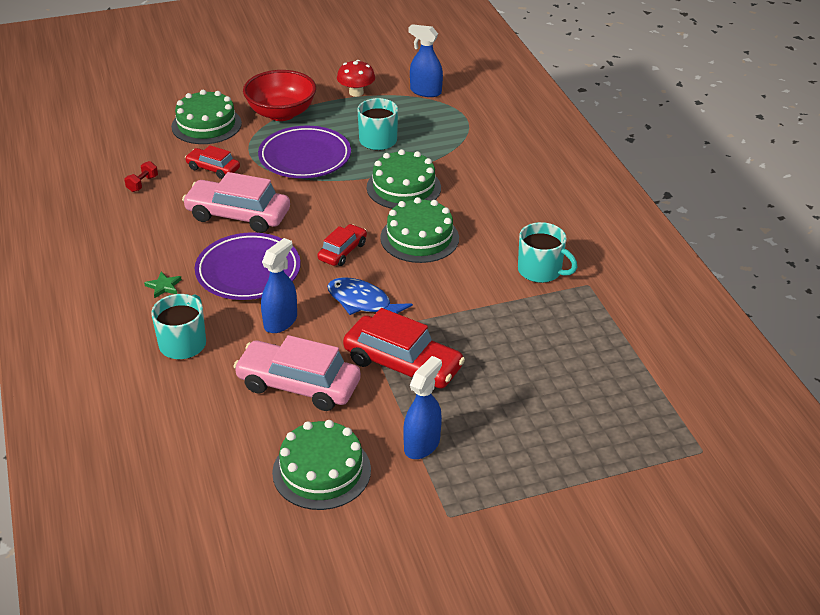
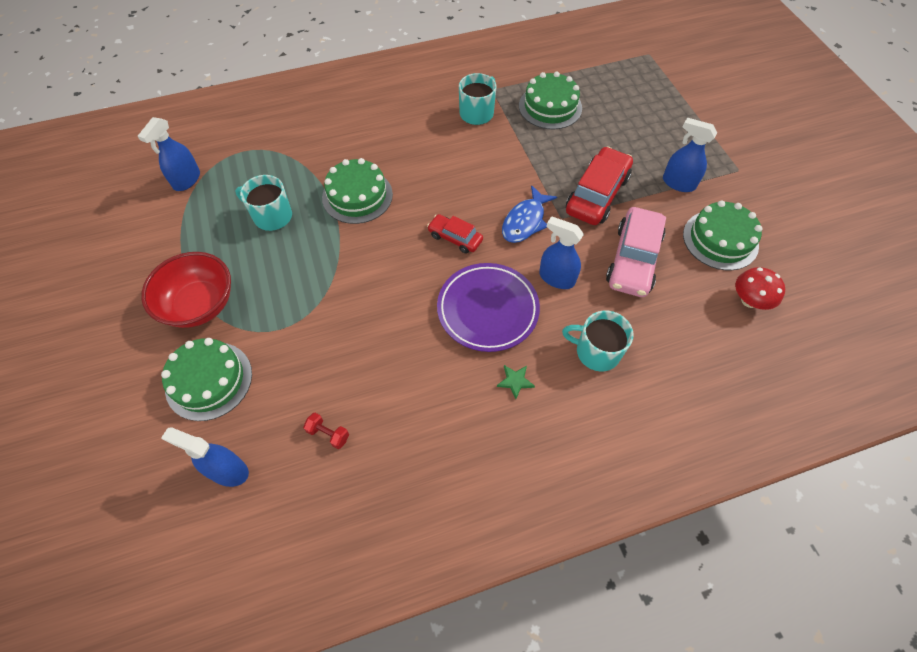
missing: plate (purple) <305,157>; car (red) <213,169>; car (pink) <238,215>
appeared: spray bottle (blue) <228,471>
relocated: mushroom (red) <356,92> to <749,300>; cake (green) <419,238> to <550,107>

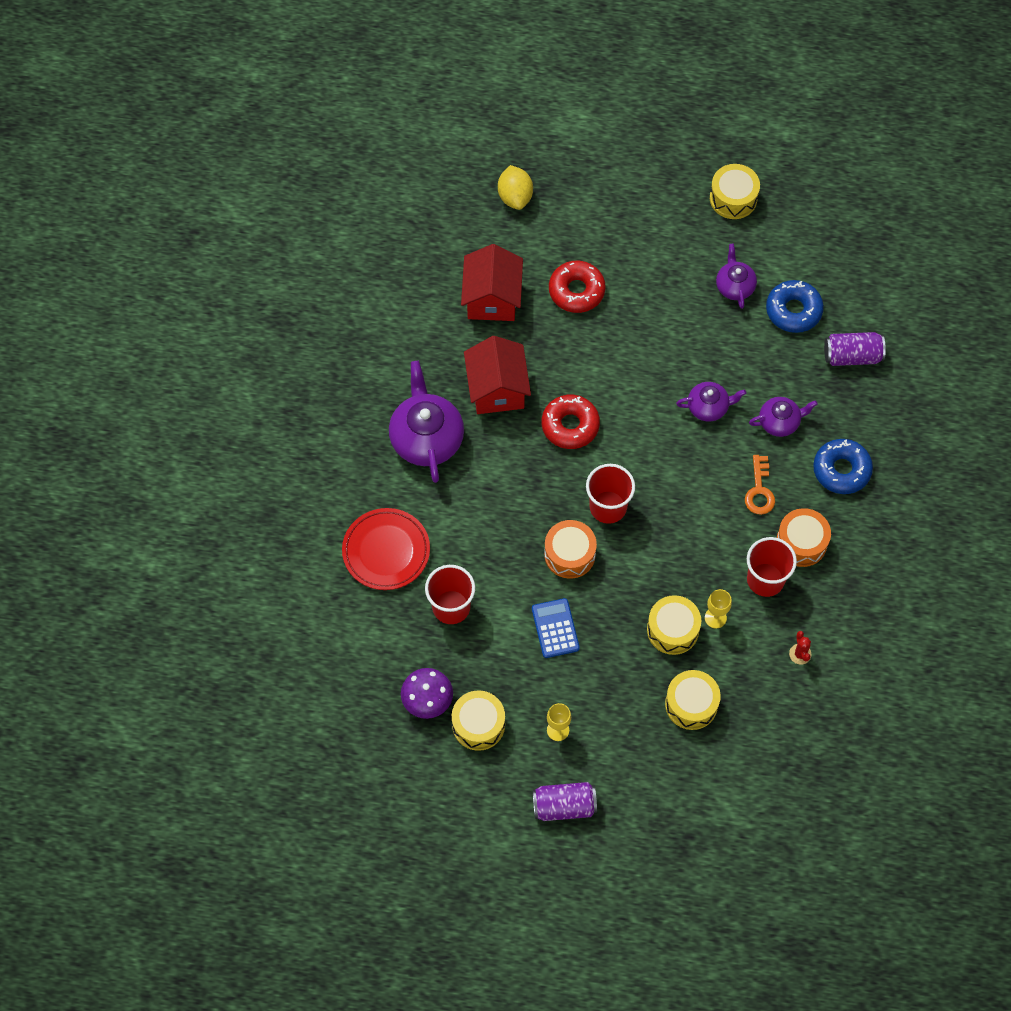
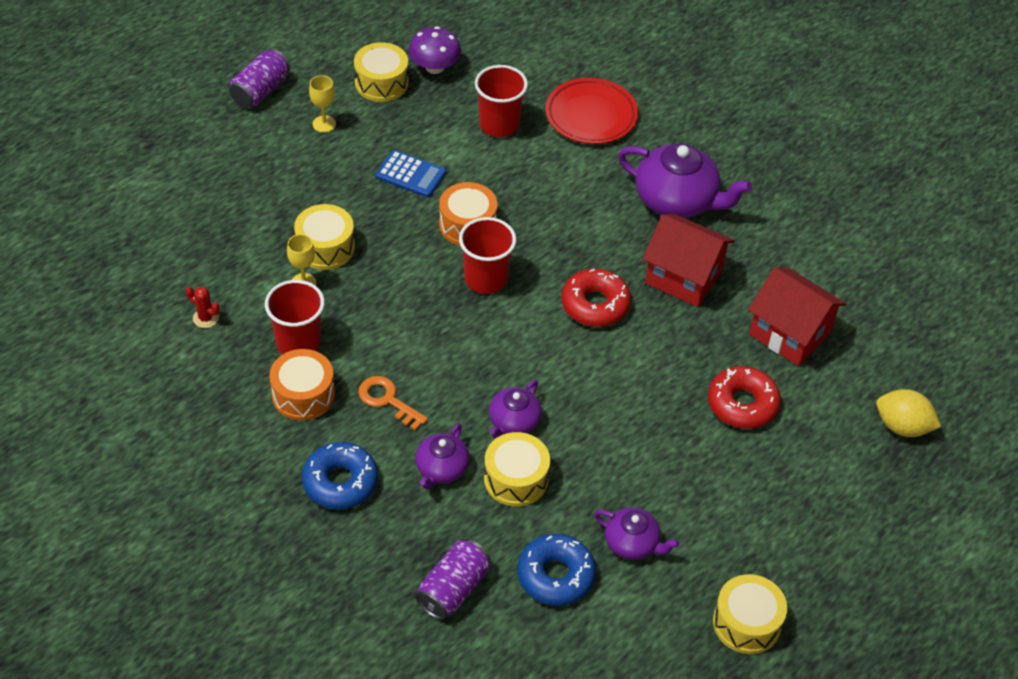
relocated: drum (yellow) <691,704> to <516,479>

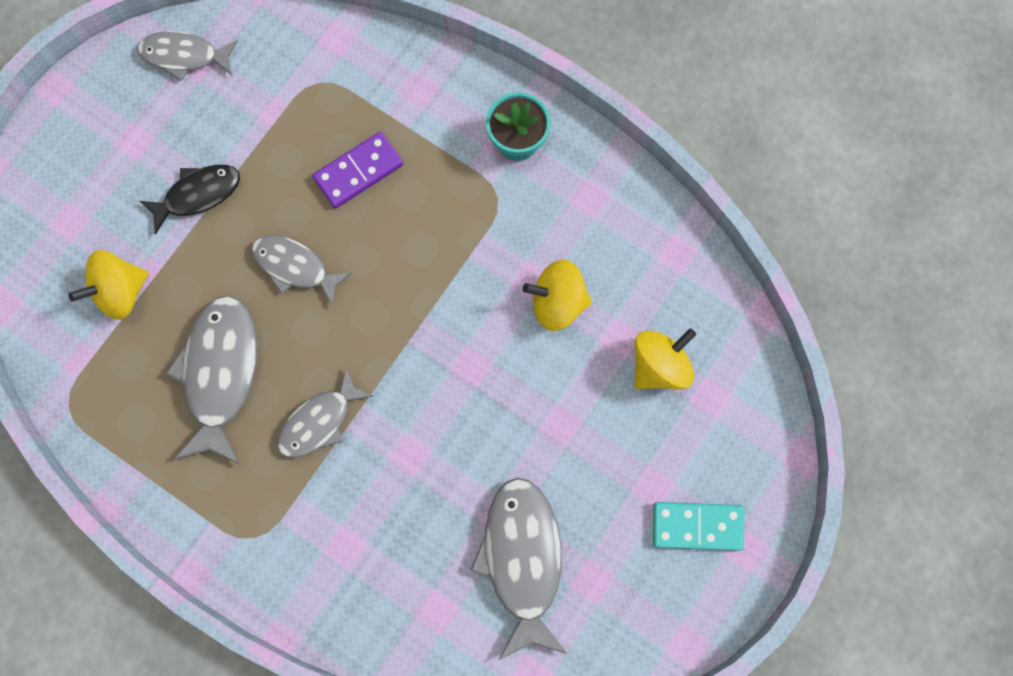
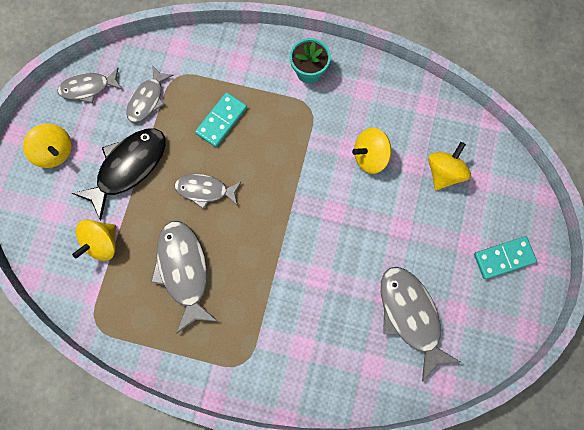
appeared: spinning top (yellow) <55,152>
relocated: fish (grey) <319,422> to <147,99>
colour: domino (purple) <358,171> to domino (turquoise) <221,120>
size: fish (black) <198,194> = <128,167> x1.61

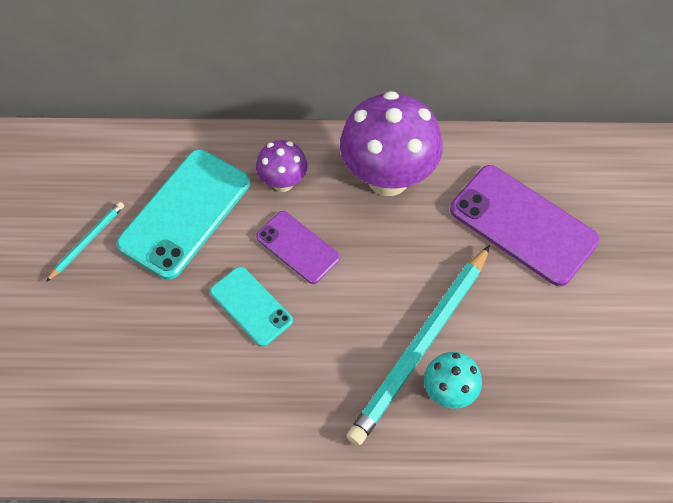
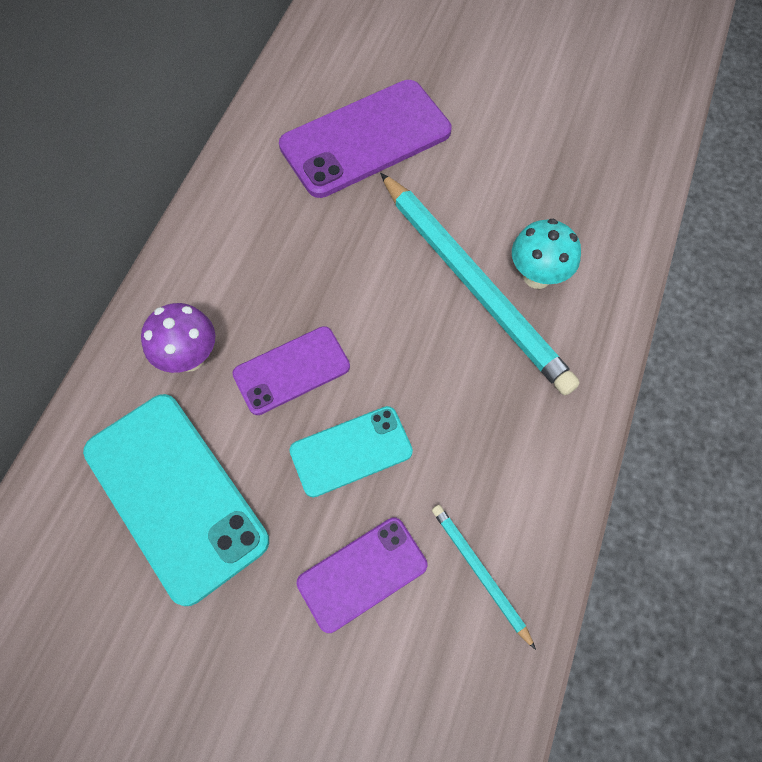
missing: mushroom (purple) <388,178>
appeared: phone (purple) <362,573>
relocated: pencil (turquoise) <87,241> to <479,573>

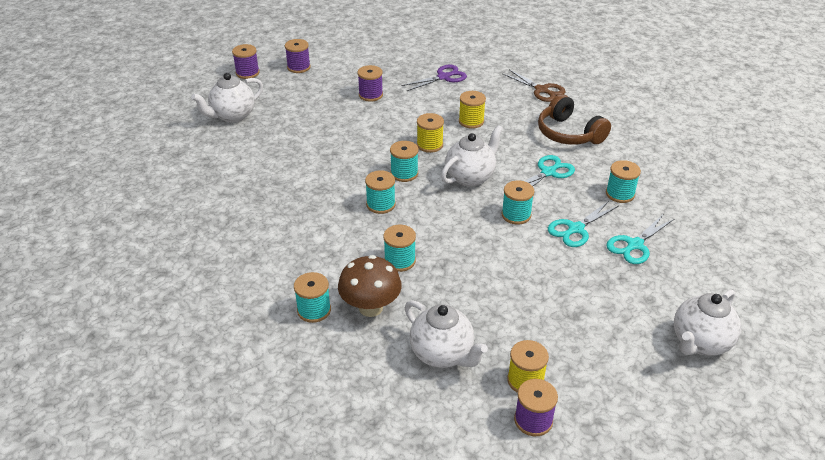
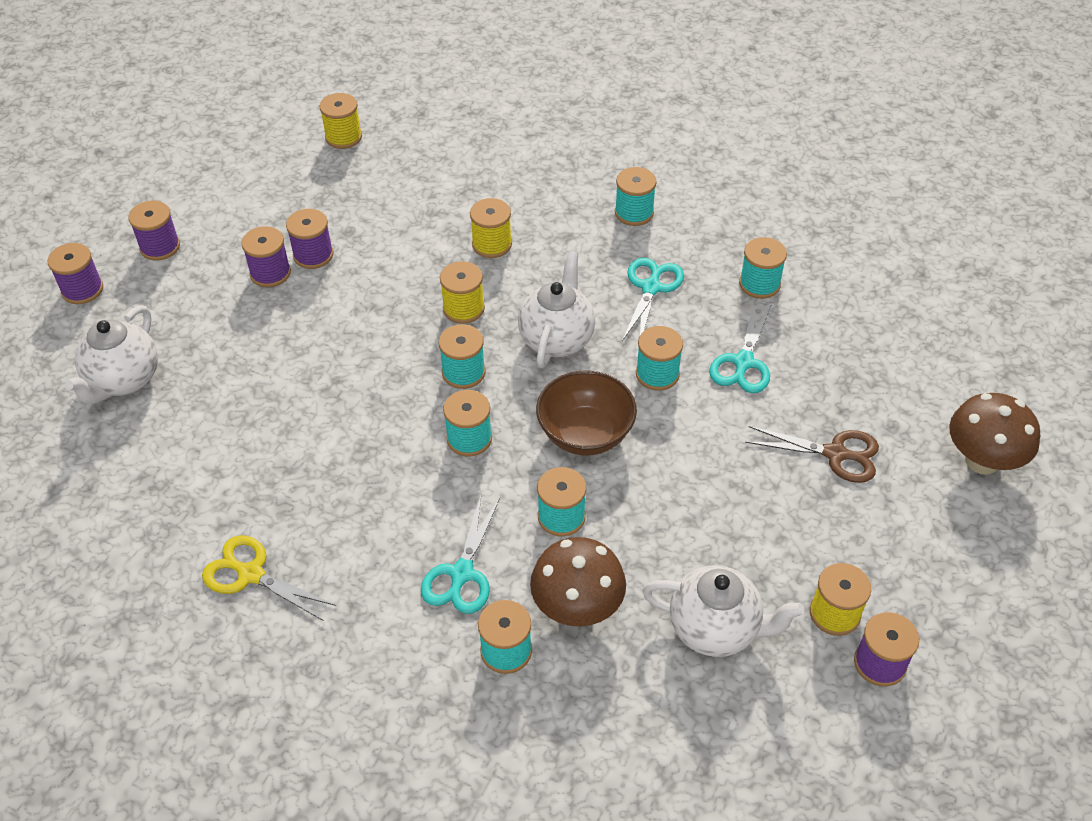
missing: scissors (purple) <444,77>
appeared: spool (yellow) <343,137>; spool (purple) <270,273>; bowl (brown) <585,434>; scissors (yellow) <250,574>
relocated: scissors (brown) <541,90> to <836,454>; scissors (turquoise) <634,245> to <461,574>
exchanged: headphones (brown) <569,133> to spool (turquoise) <634,213>; teapot (white) <700,343> to mushroom (brown) <982,461>

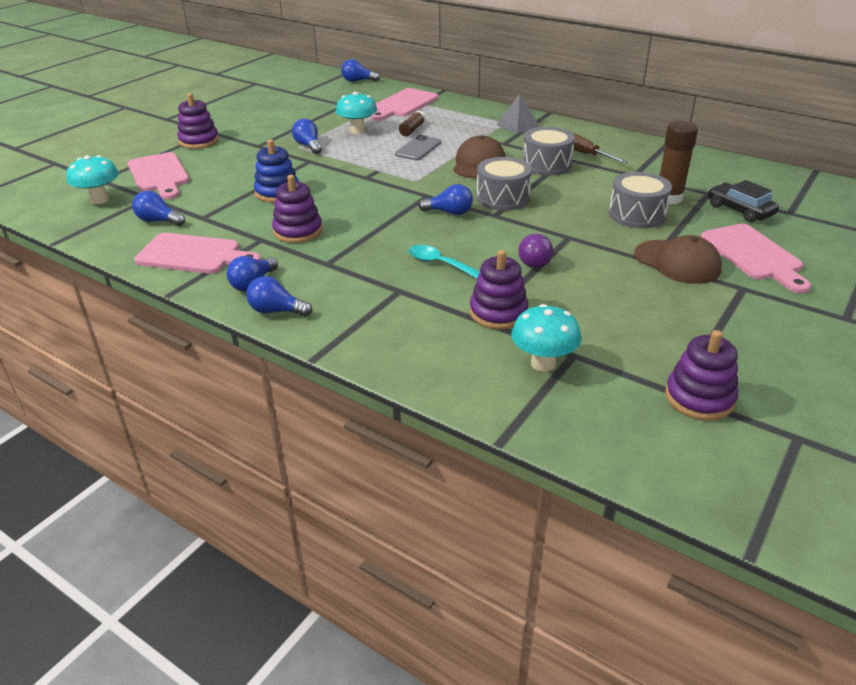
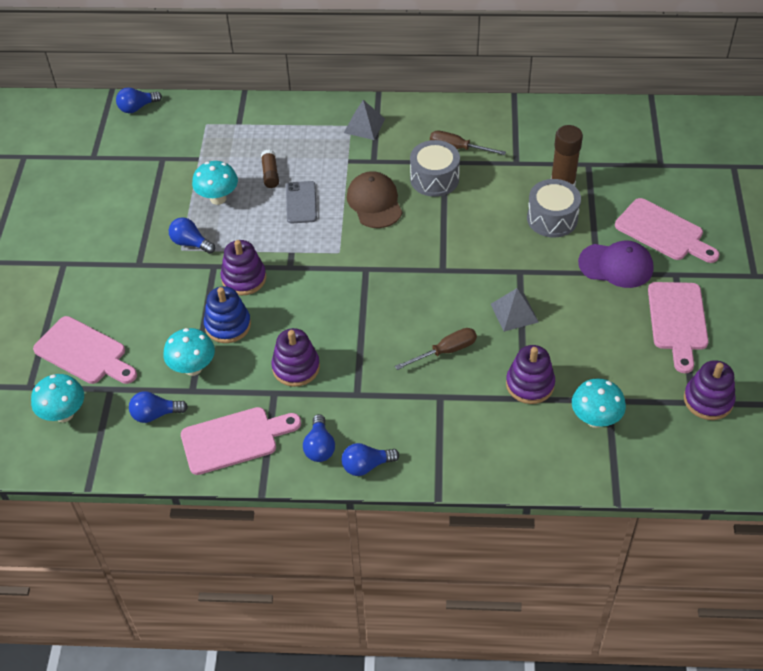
missing: drum (grey) <503,198>; car (black) <739,210>; light bulb (blue) <449,212>
appeared: mushroom (turquoise) <193,368>
relocated: cutting board (pink) <403,104> to <678,321>; stacking toy (purple) <199,141> to <244,278>
exchanged: light bulb (purple) <534,260> to pyramid (grey) <514,313>; spoon (turquoise) <439,263> to screwdriver (brown) <445,351>
colour: cap (brown) <677,262> to cap (purple) <616,265>

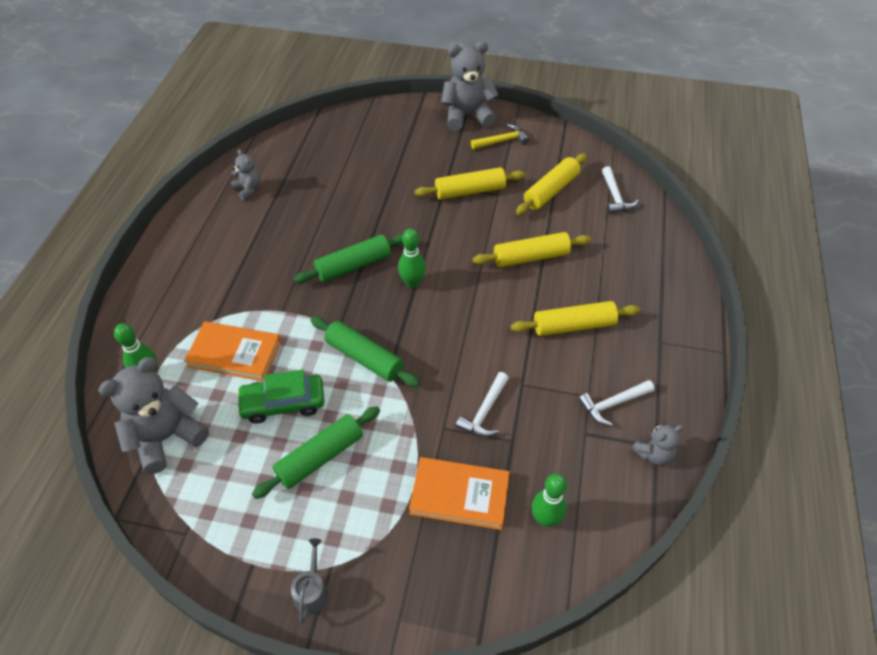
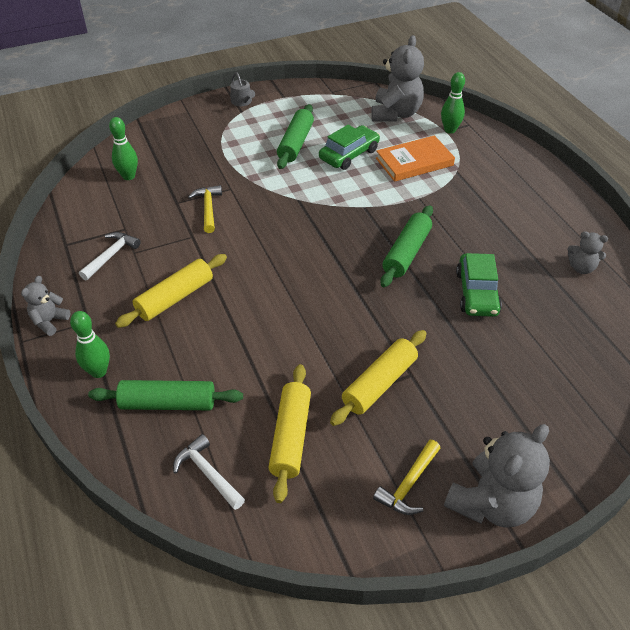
missing: rolling pin (yellow) <531,257>; book (orange) <459,495>
appeared: car (green) <477,293>
relocated: bowling pin (green) <412,283> to <98,371>; rolling pin (green) <364,358> to <168,403>; teddy bear (grey) <653,454> to <49,321>
colour: hammer (white) <484,412> to hammer (yellow) <208,208>

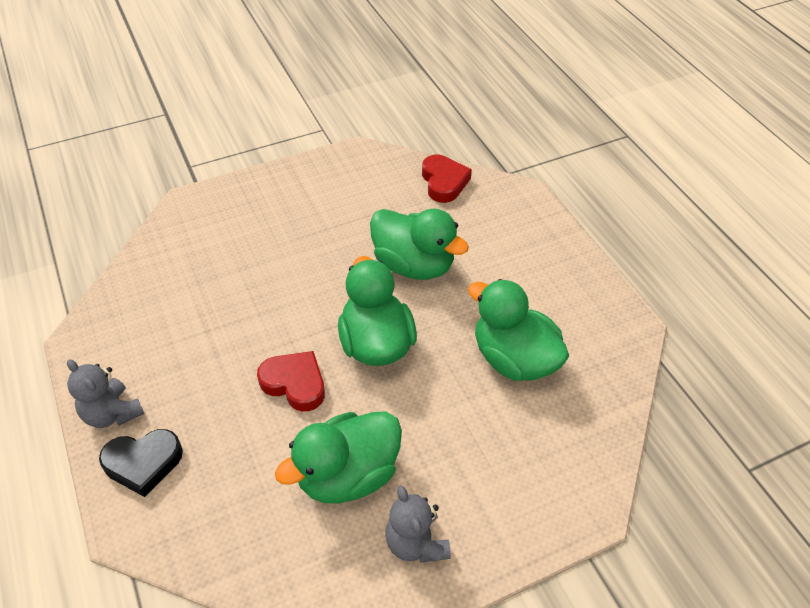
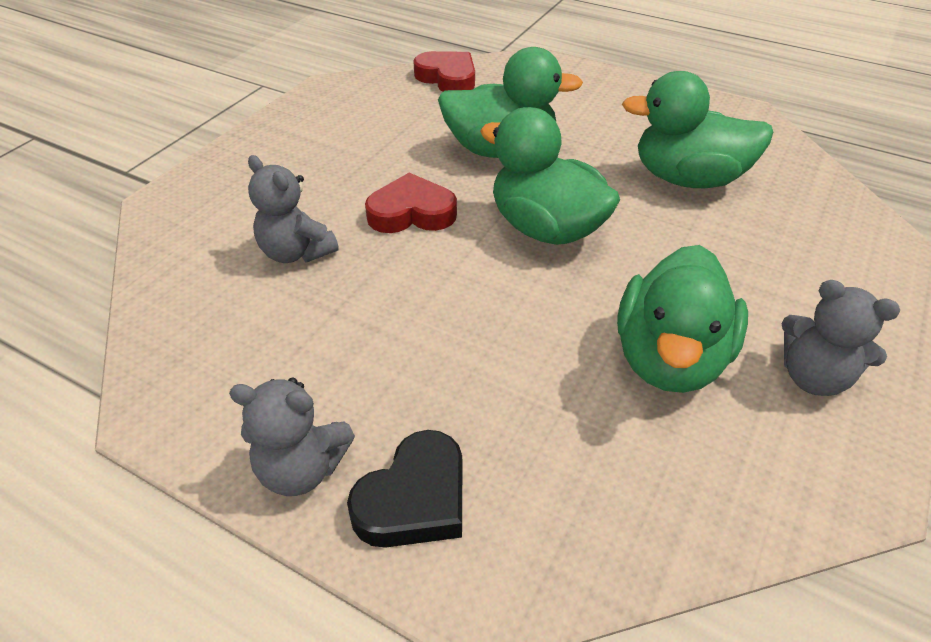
appeared: teddy bear (grey) <296,252>
relocated: heart (red) <295,383> to <411,213>

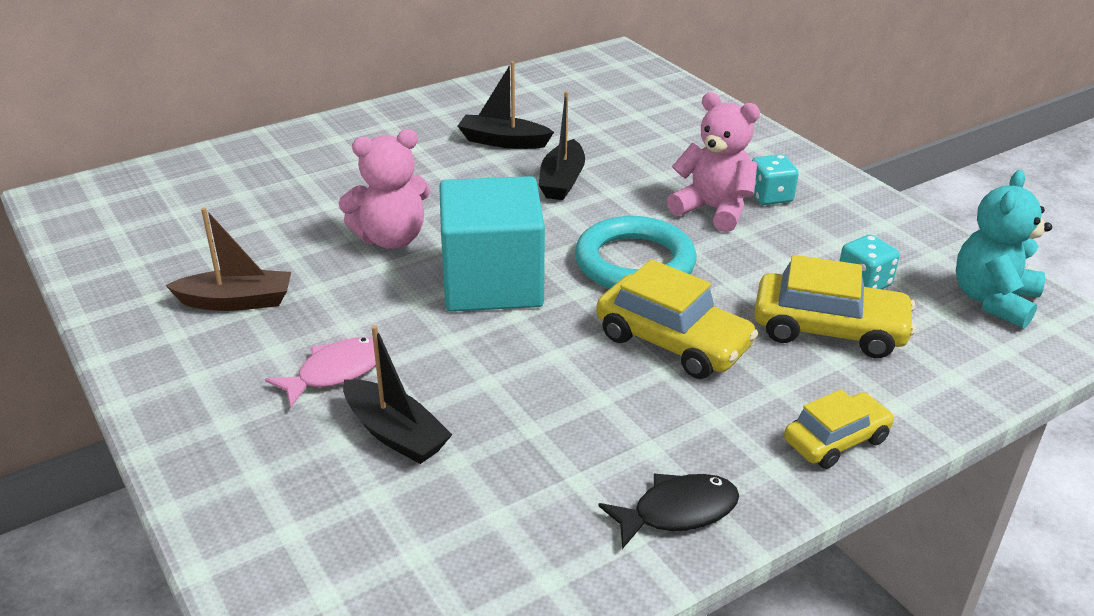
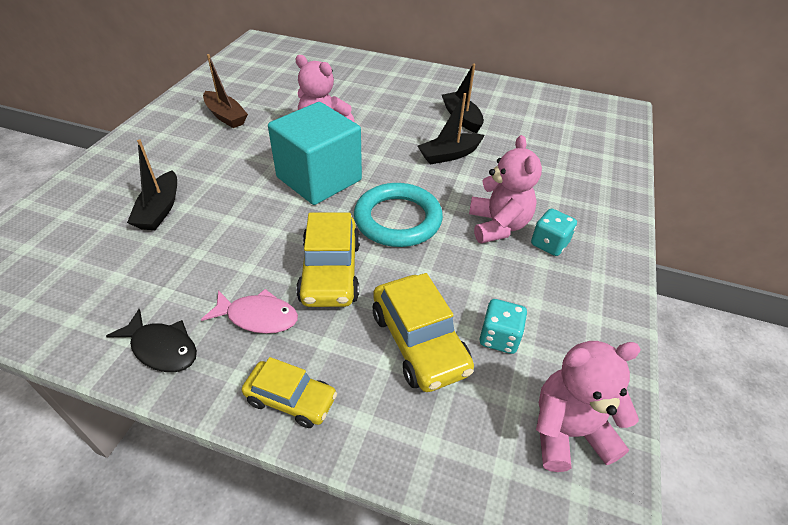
relocated: fish (pink) <336,372> to <258,317>
colour: teddy bear (turquoise) <993,300> to teddy bear (pink) <568,431>

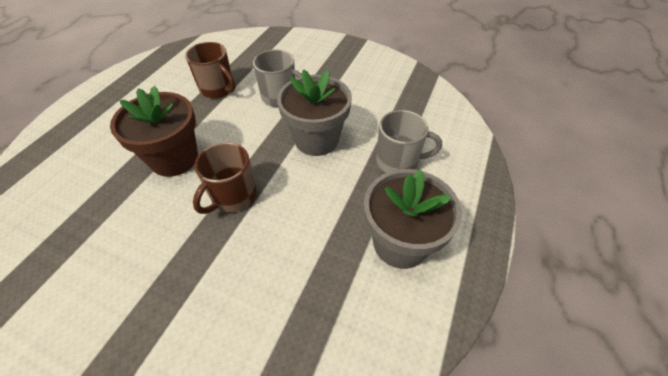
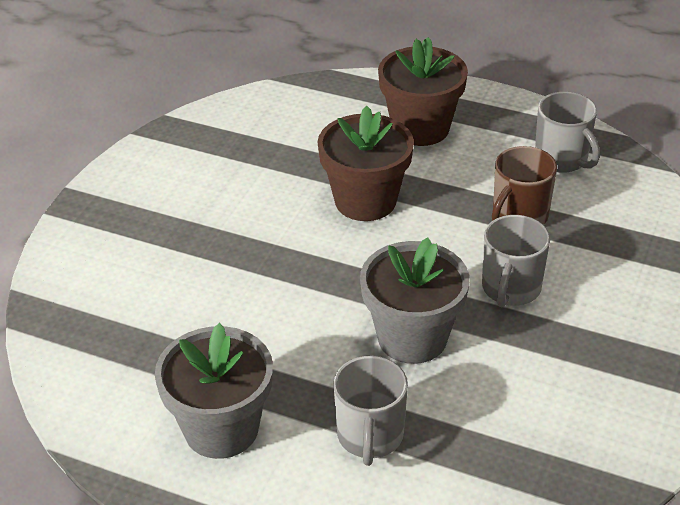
missing: mug (brown) <233,196>
appeared: flower pot (brown) <420,128>; mug (grey) <562,159>

